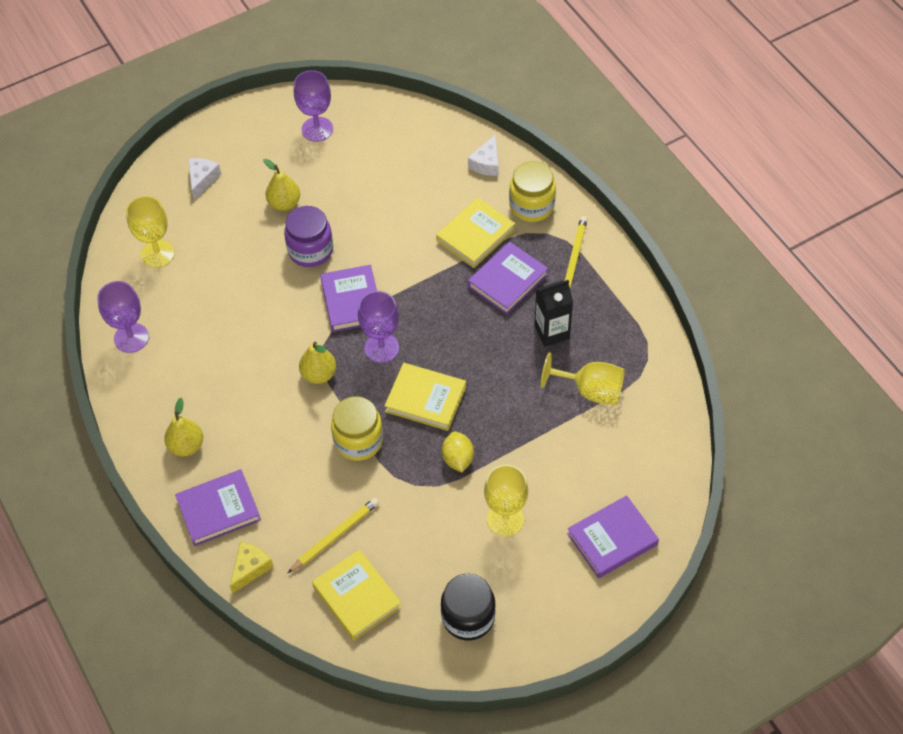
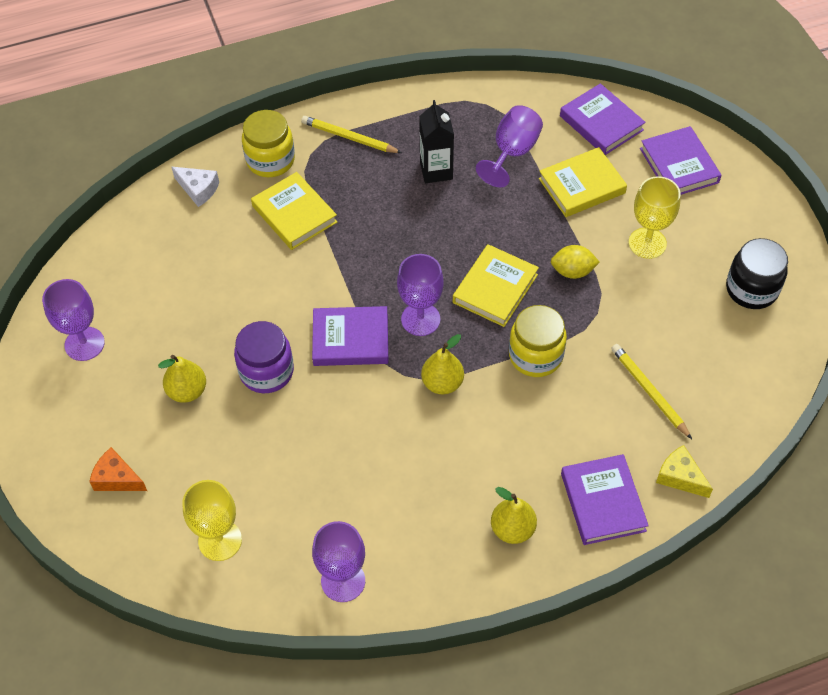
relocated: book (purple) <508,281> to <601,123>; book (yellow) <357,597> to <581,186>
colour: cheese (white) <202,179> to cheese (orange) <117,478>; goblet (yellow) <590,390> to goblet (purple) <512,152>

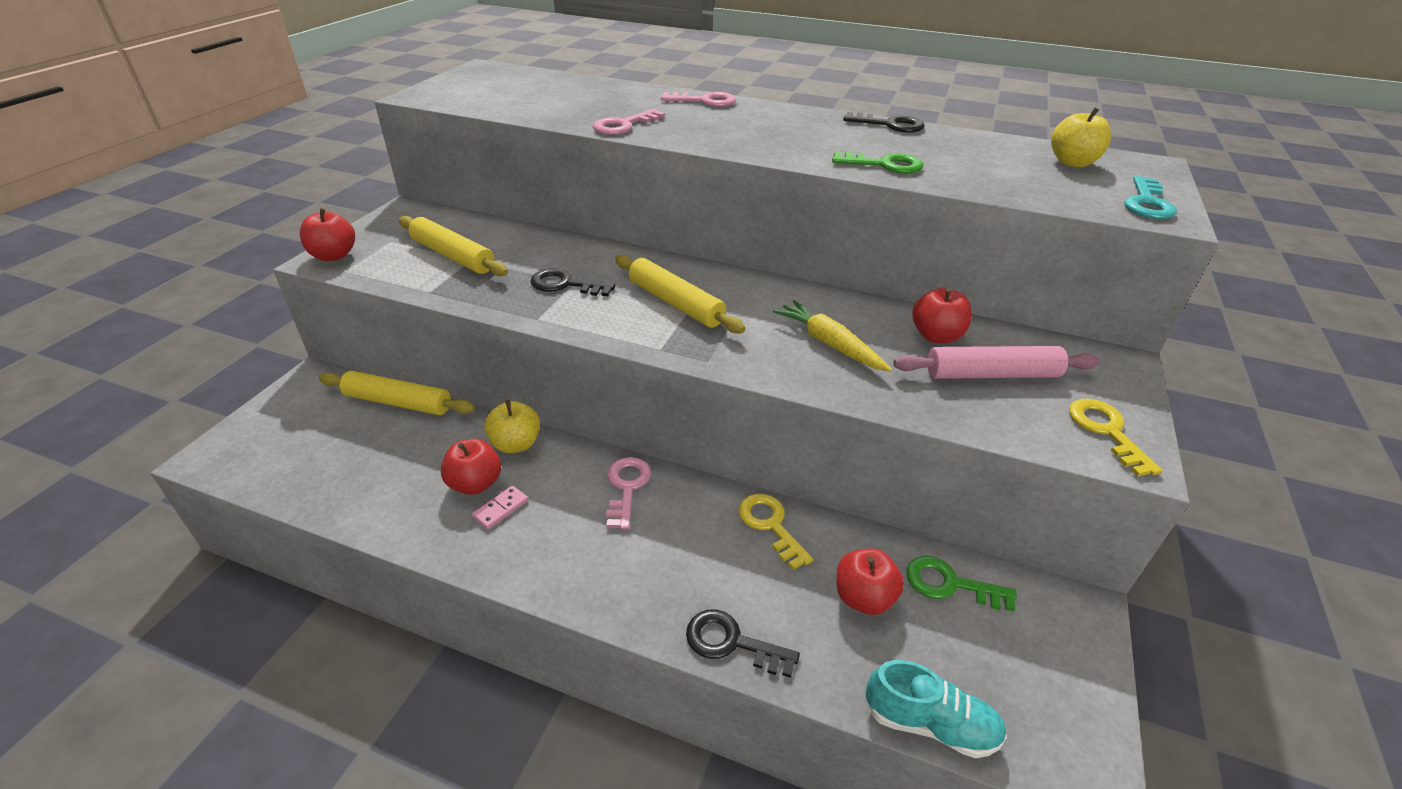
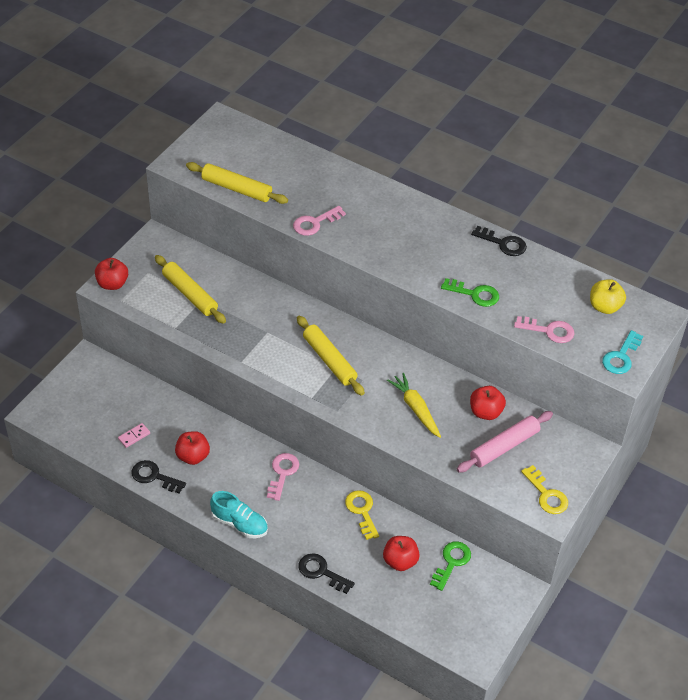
missing: apple (yellow) <516,444>
relocated: key (pink) <705,101> to <549,331>; key (black) <565,284> to <154,476>; rolling pin (yellow) <398,402> to <236,188>; domino (pink) <501,509> to <134,436>; shoe (turquoise) <930,723> to <240,523>
spun: rolling pin (pink) <991,374> = <504,446> 45 degrees counterclockwise; key (yellow) <1106,431> = <547,495> 150 degrees clockwise; key (green) <949,584> = <451,562> 90 degrees clockwise

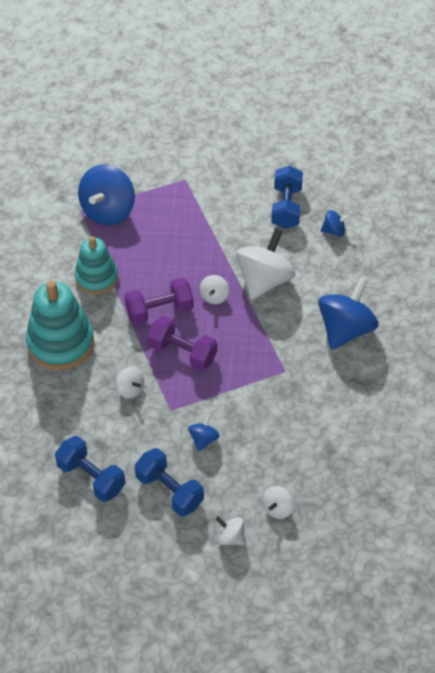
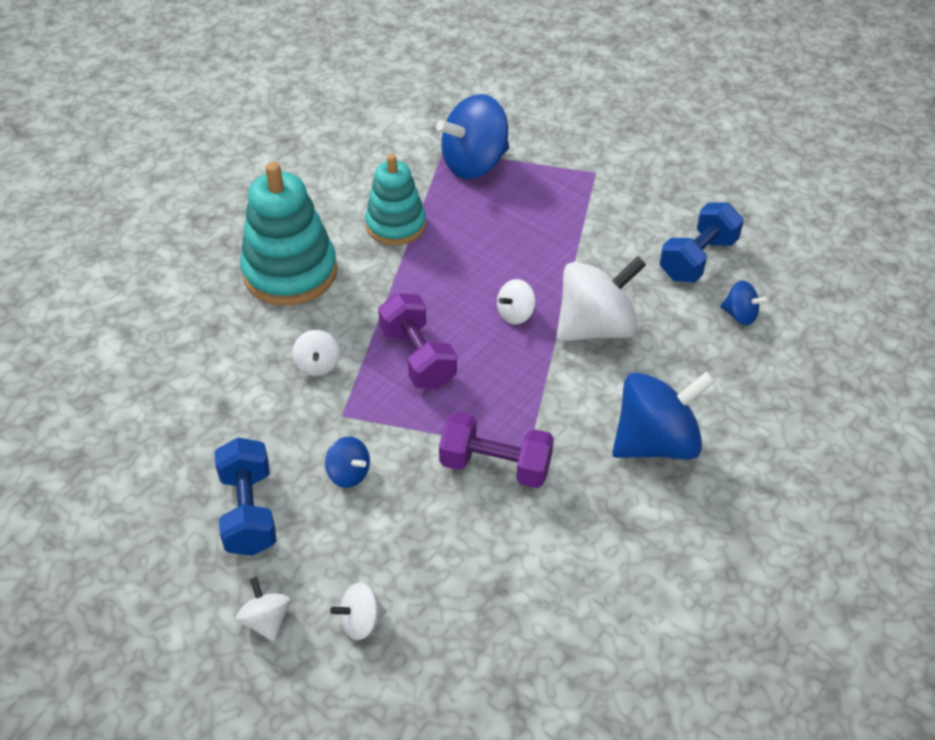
missing: dumbbell (blue) <91,477>
relocated: dumbbell (purple) <159,311> to <495,466>
spun: spinning top (blue) <203,439> = <349,473> 75 degrees clockwise

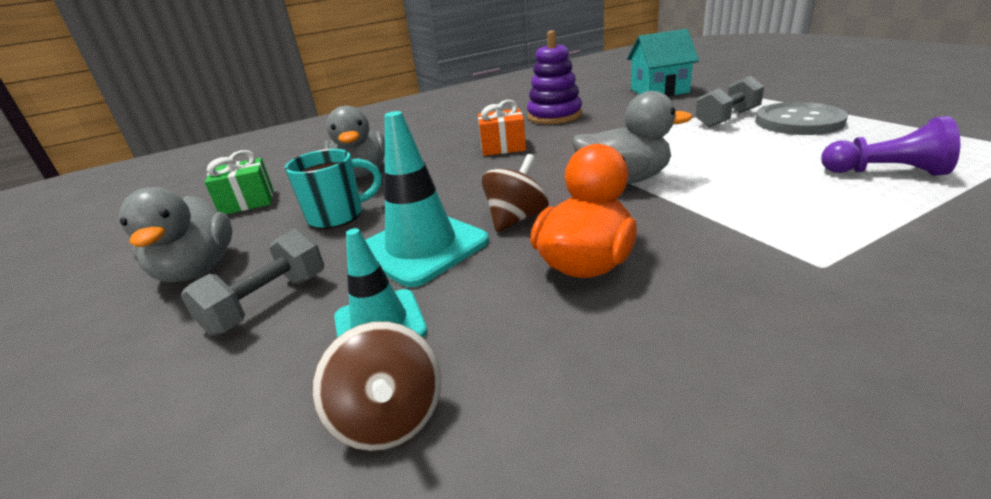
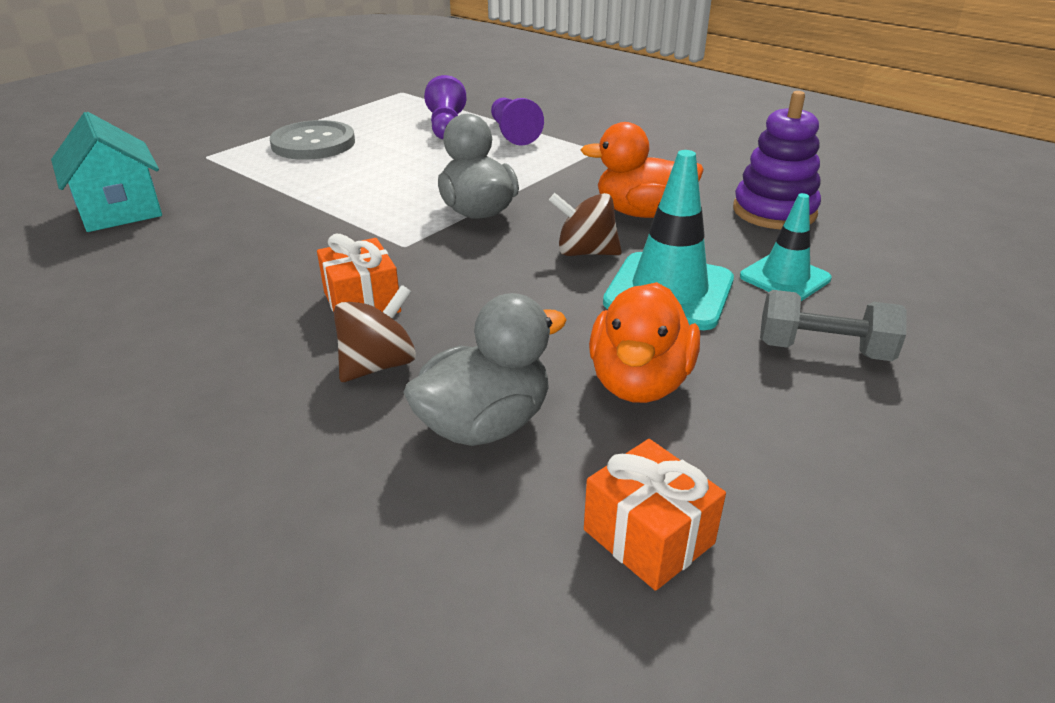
missing: dumbbell (grey) <727,119>; duck (grey) <197,270>
appeared: pawn (purple) <513,133>
relocated: stacking toy (purple) <554,116> to <774,211>; spinning top (brown) <389,418> to <378,365>
exchanged: mug (turquoise) <338,216> to duck (orange) <639,382>
colour: gift (green) <247,202> to gift (orange) <648,536>

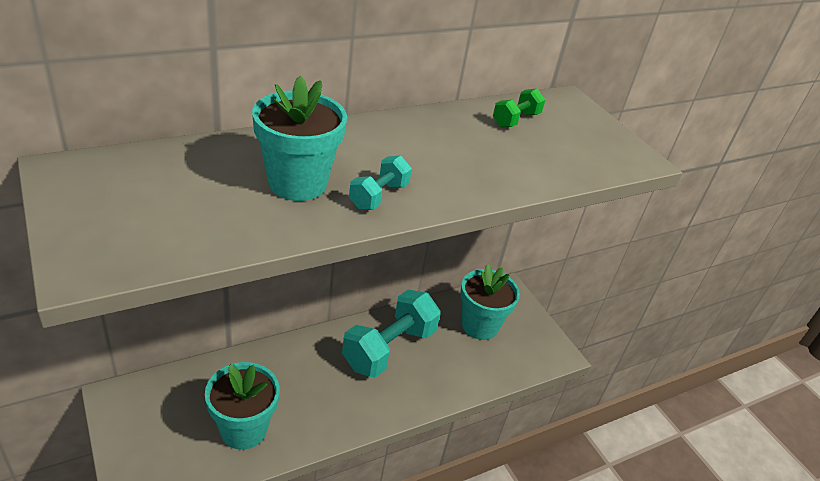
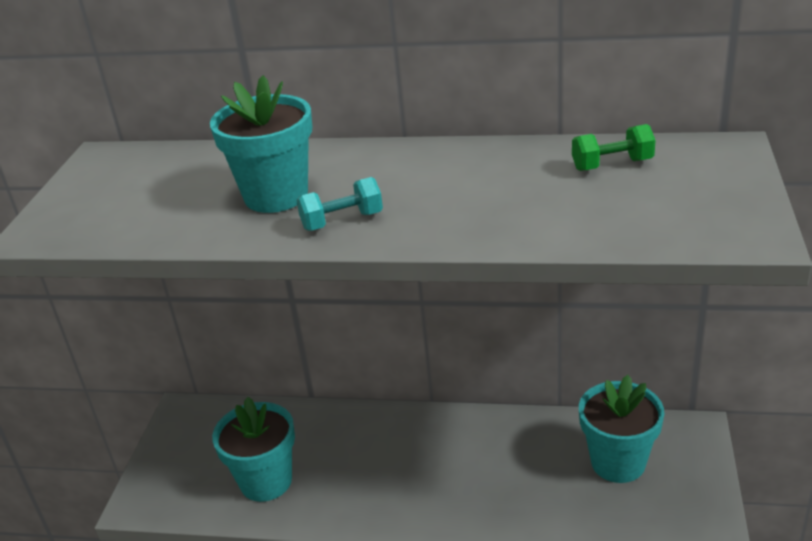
missing: dumbbell (turquoise) <389,348>

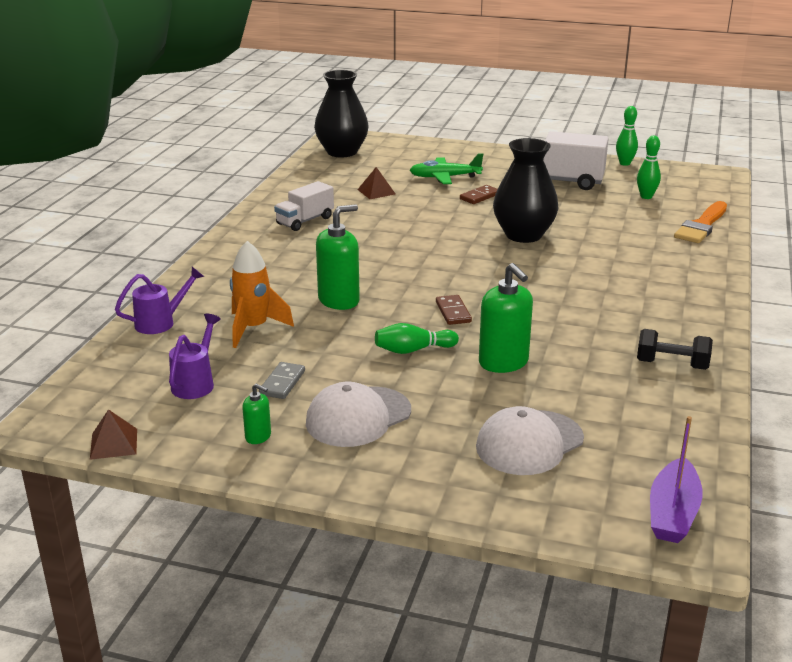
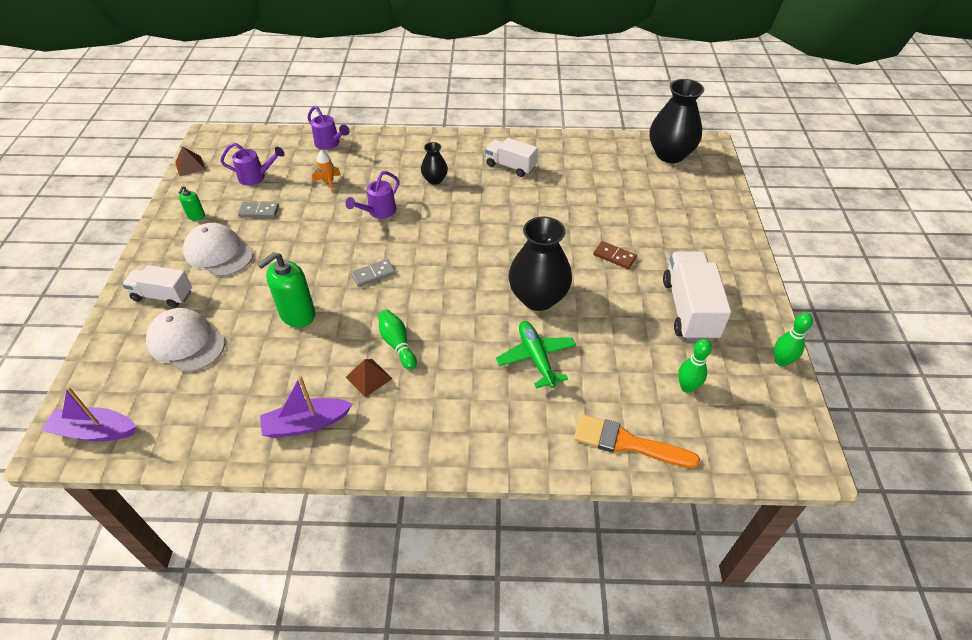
appeared: vase (black) <435,180>; truck (white) <163,296>
relocated: plane (green) <444,177> to <536,358>; pyramid (brown) <376,191> to <368,377>; bowling pin (green) <413,350> to <397,344>
exchanged: soap dispenser (green) <339,300> to watering can (purple) <378,212>; dumbbell (black) <671,364> to boat (purple) <306,424>
colour: domino (brown) <453,312> to domino (grey) <373,274>
size: rocket (orange) <254,328> = <328,183> x0.60

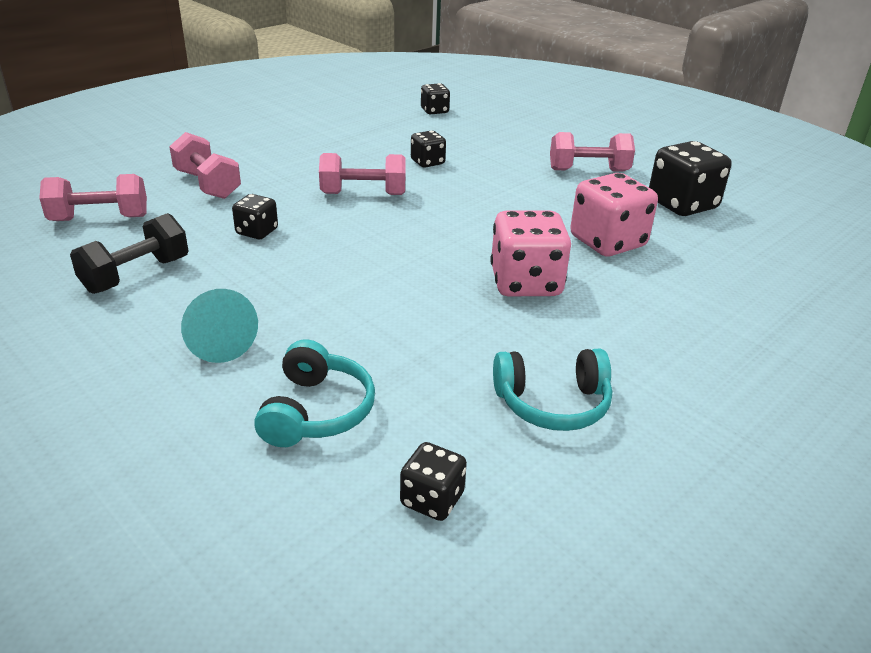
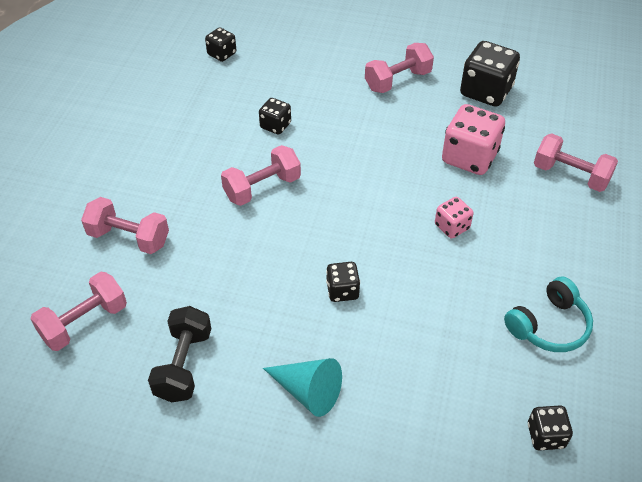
missing: headphones (turquoise) <316,411>
appeared: dumbbell (pink) <570,175>
relocated: dice (black) <257,232> to <342,291>
size: dice (pink) <526,283> = <452,227> x0.54

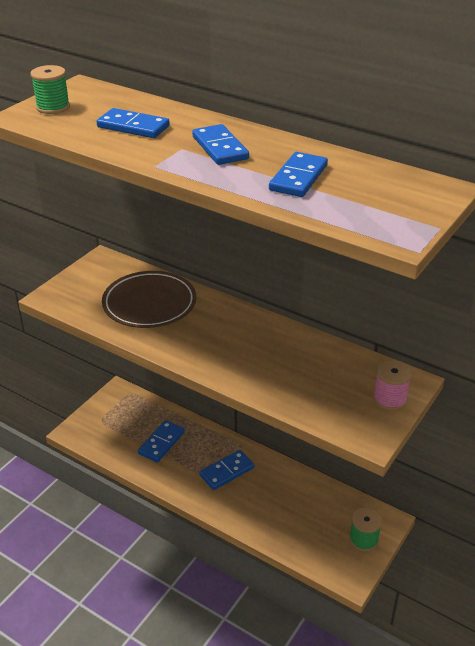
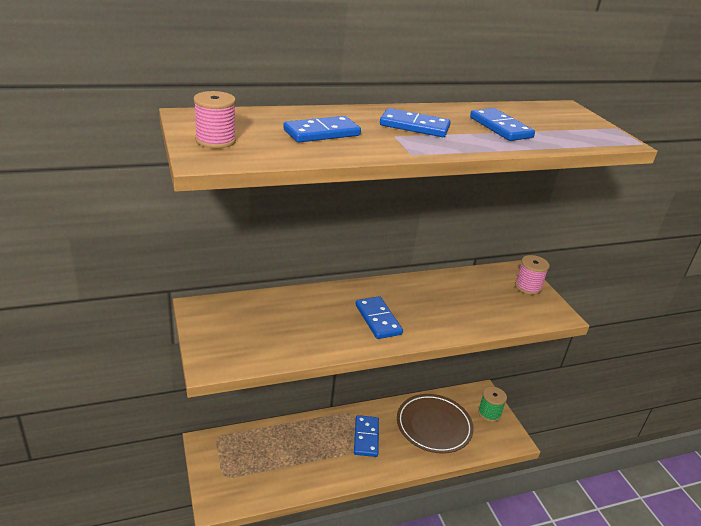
relocated: plate (brown) <149,304> to <433,426>; domino (blue) <161,443> to <378,319>
colour: spool (green) <53,107> to spool (pink) <215,140>

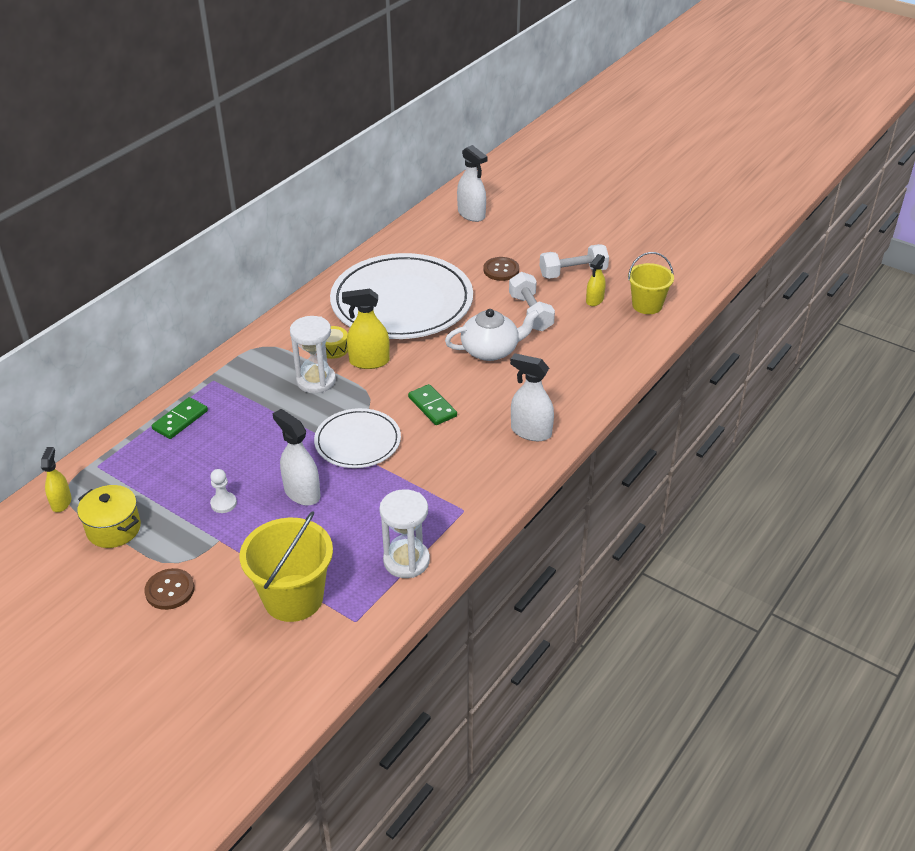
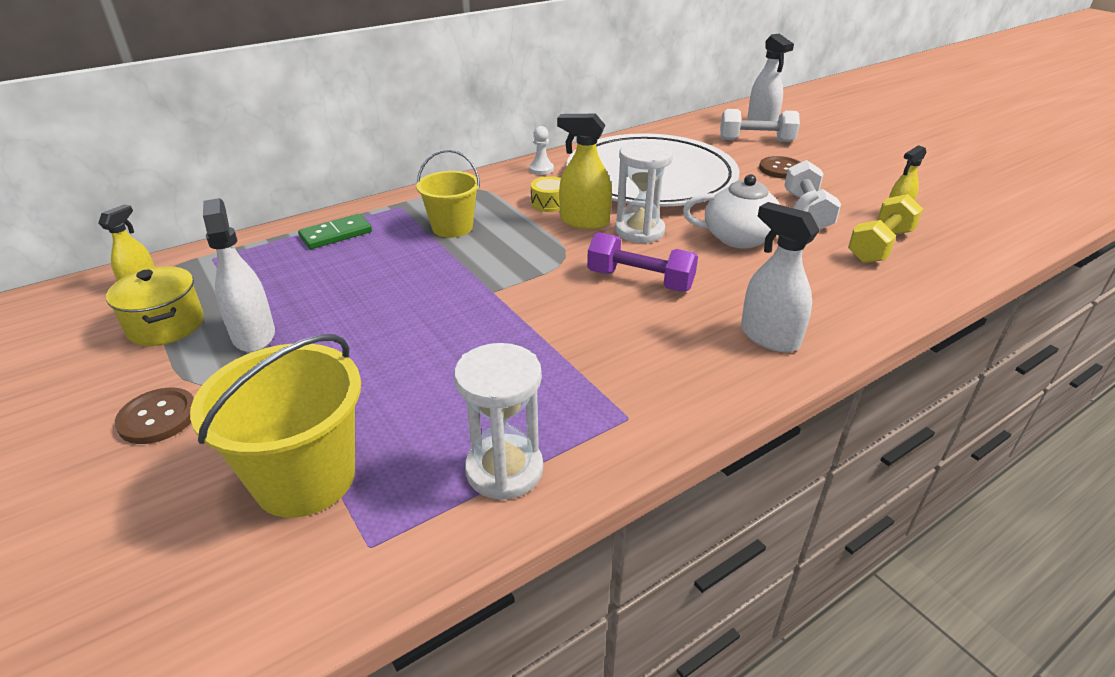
missing: plate (white) <358,441>
appeared: dumbbell (yellow) <880,246>
relocated: dumbbell (white) <573,273> to <756,140>; bucket (yellow) <647,305> to <452,227>; hourglass (white) <316,381> to <639,231>; spray bottle (white) <302,493> to <253,335>; pawn (white) <223,503> to <541,169>
exchanged: domino (green) <432,407> to dumbbell (purple) <640,280>

